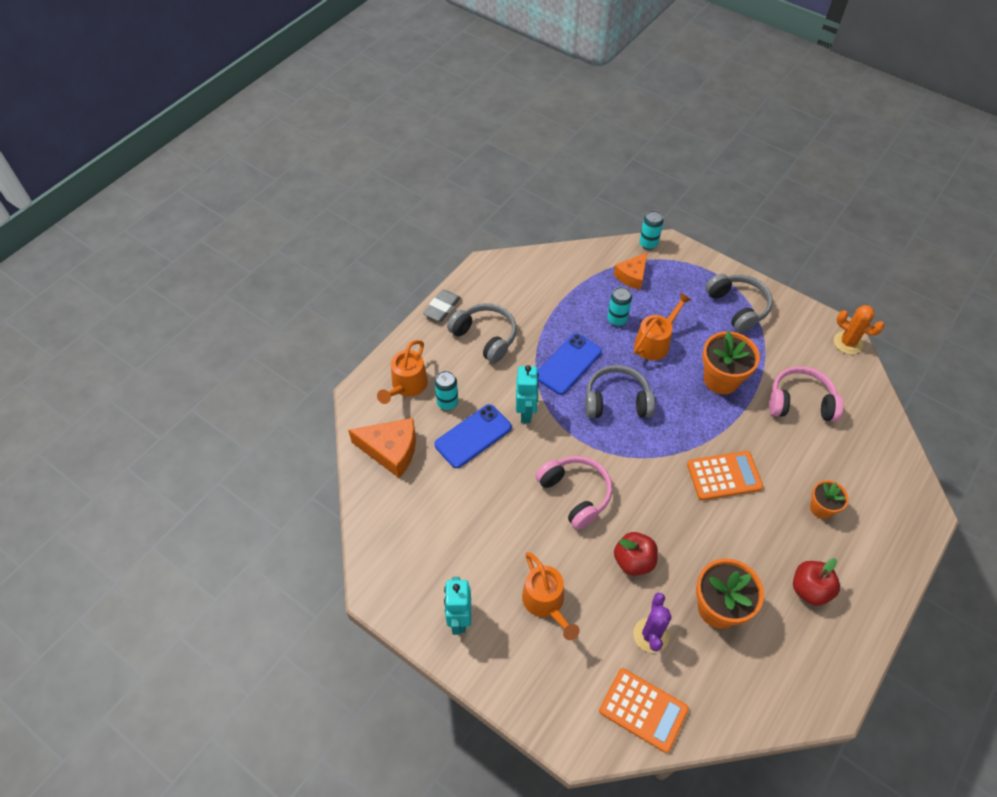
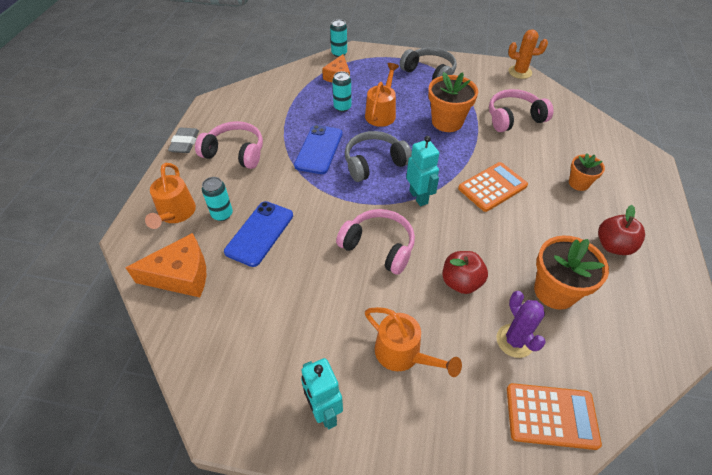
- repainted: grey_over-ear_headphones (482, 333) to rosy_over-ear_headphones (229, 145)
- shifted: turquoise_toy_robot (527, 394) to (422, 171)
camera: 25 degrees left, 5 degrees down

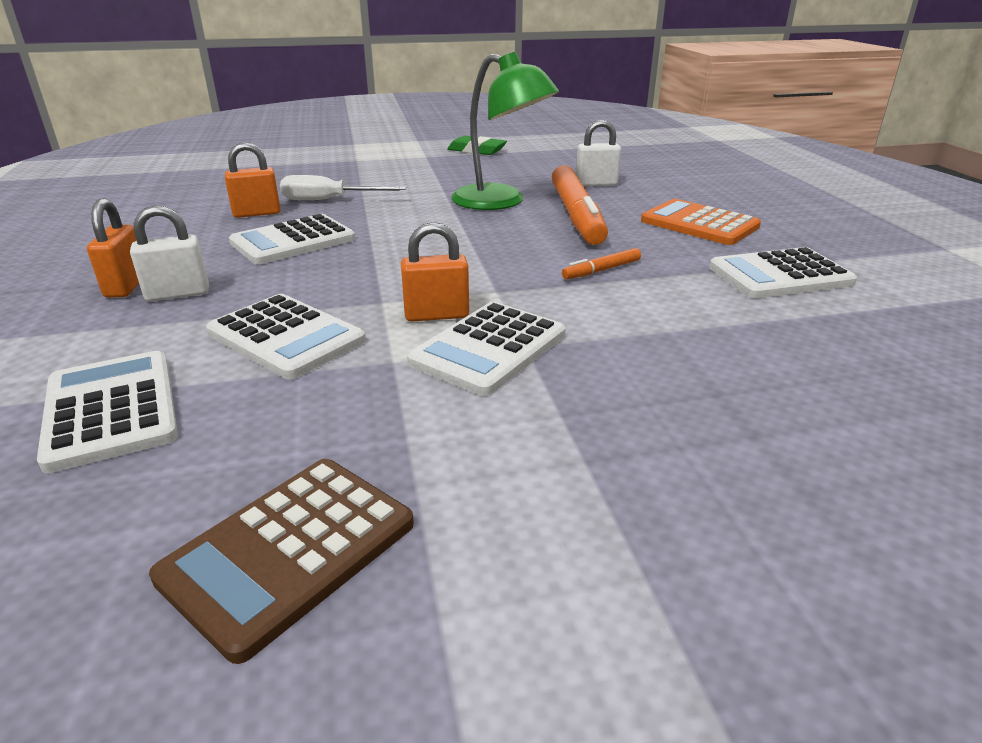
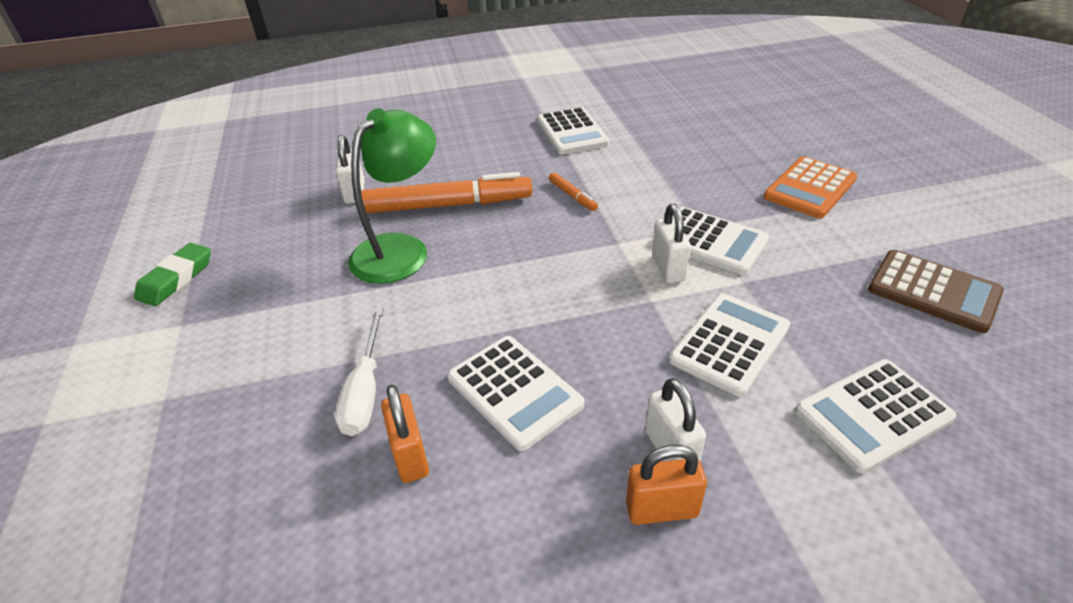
- shifted: orange-coloured_pocket_calculator (701, 222) to (810, 187)
- repainted: orange-coloured_small_lock (435, 272) to snow-white_small_lock (671, 243)
camera: 90 degrees left, 10 degrees up

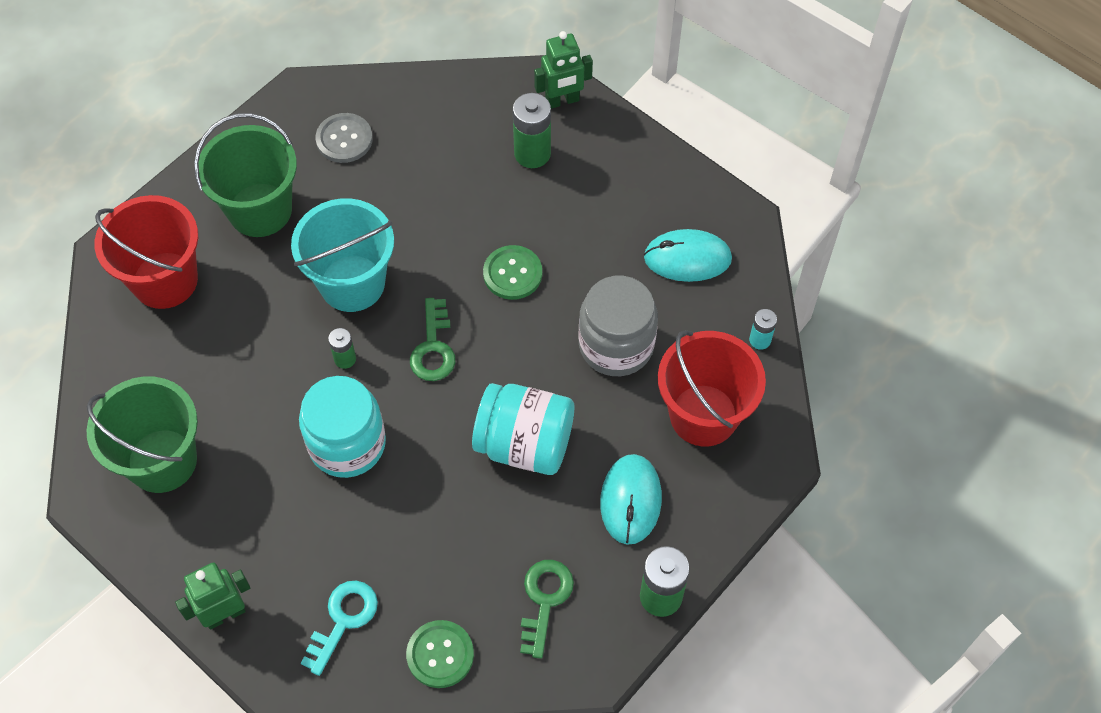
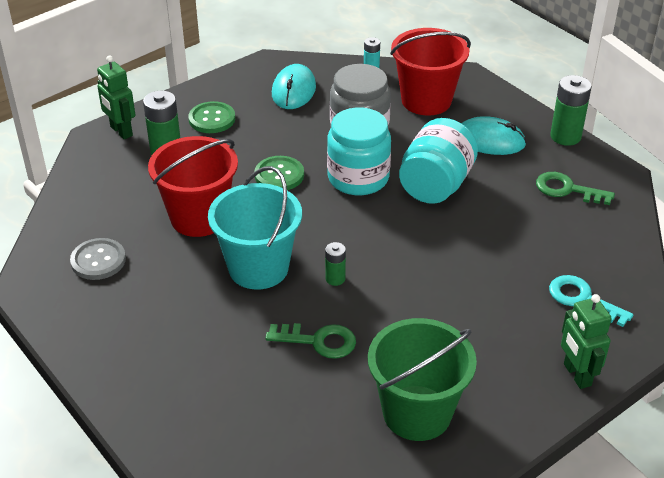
- rotated: emerald_toy_robot (563, 70) = (116, 97) 150 degrees clockwise
- gone: emerald_bucket (245, 175)
- shifted: scarlet_bucket (146, 252) to (193, 186)
- shifted: emerald_door_key (432, 339) to (310, 341)
- shifted: turquoise_jar (342, 427) to (359, 151)
- shifted: emerald_shirt_button (440, 654) to (211, 117)
camera: 80 degrees left, 20 degrees down

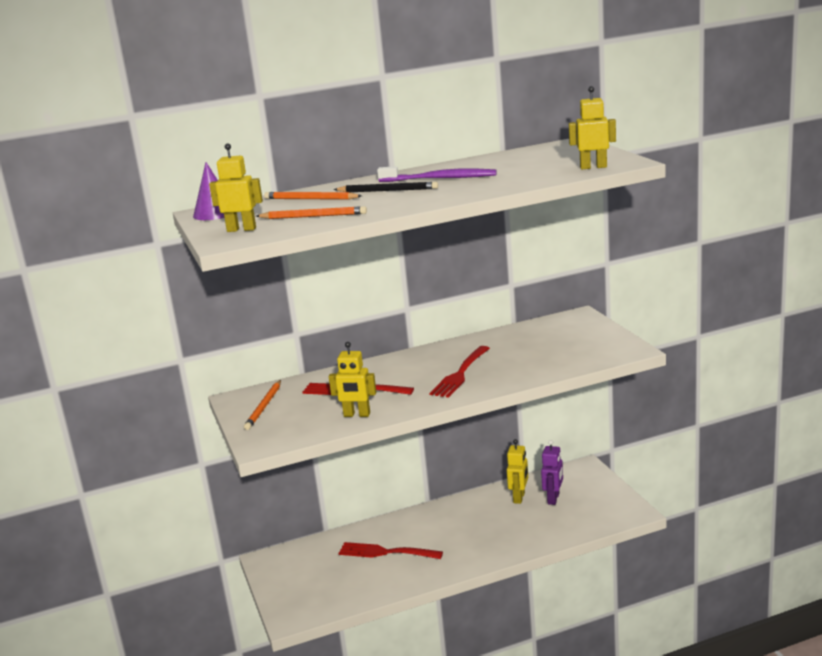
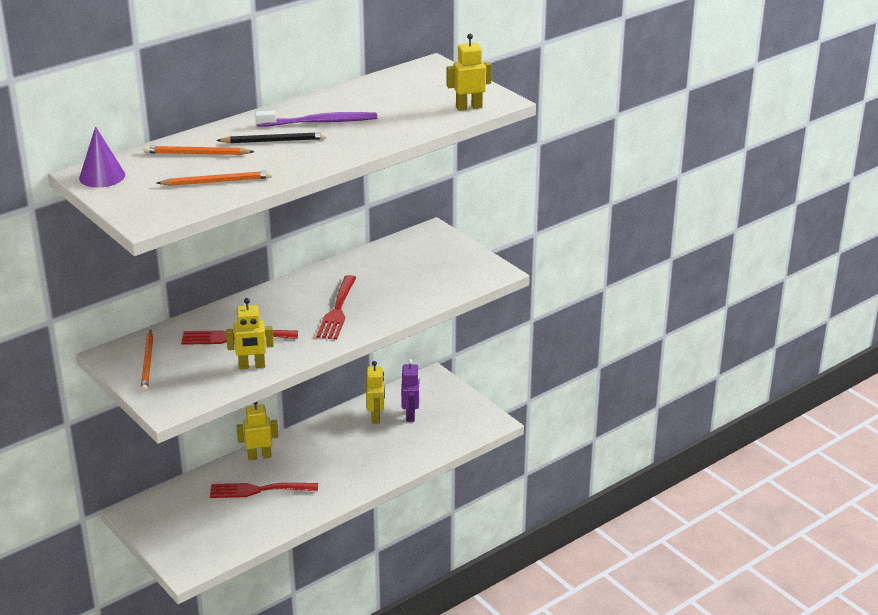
- shifted: golden_toy_robot (236, 188) to (257, 430)
camera: 20 degrees left, 10 degrees up

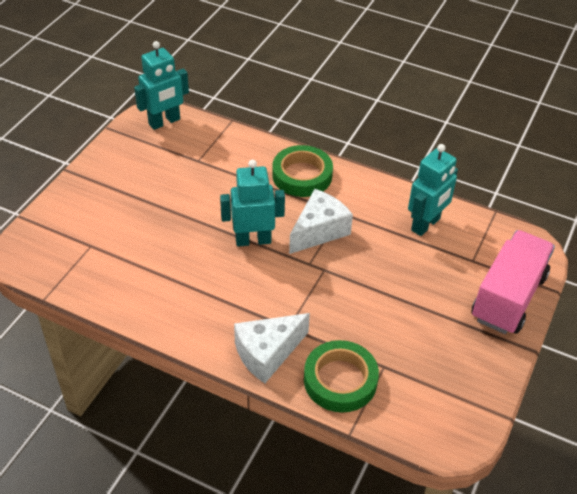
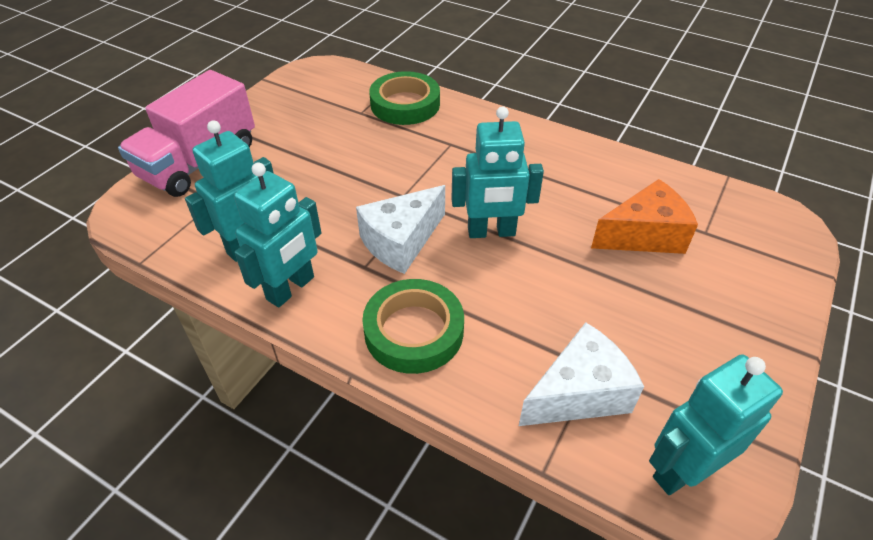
- shifted: snow-white_cheese_wedge (272, 348) to (581, 374)
- new: turquoise_toy_robot (277, 235)
- new: orange-coloured_cheese_wedge (644, 216)
camera: 175 degrees left, 0 degrees up

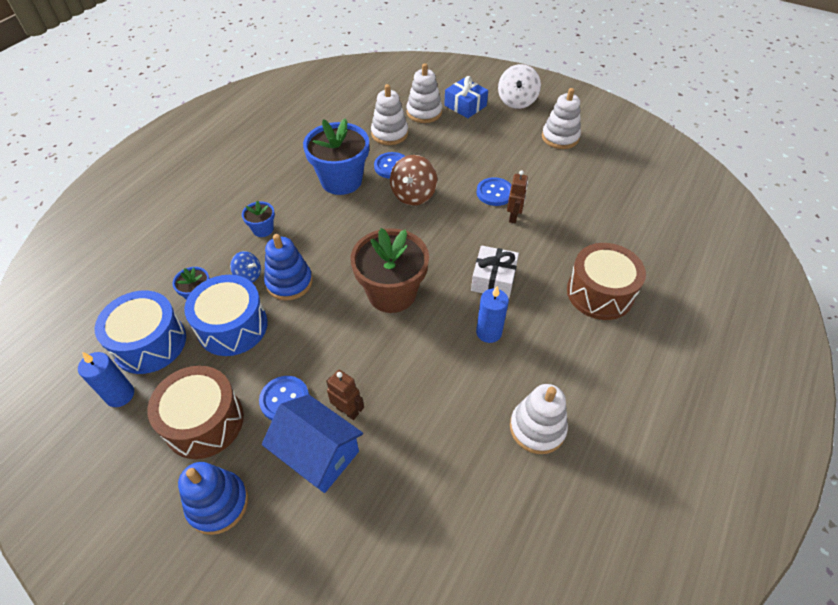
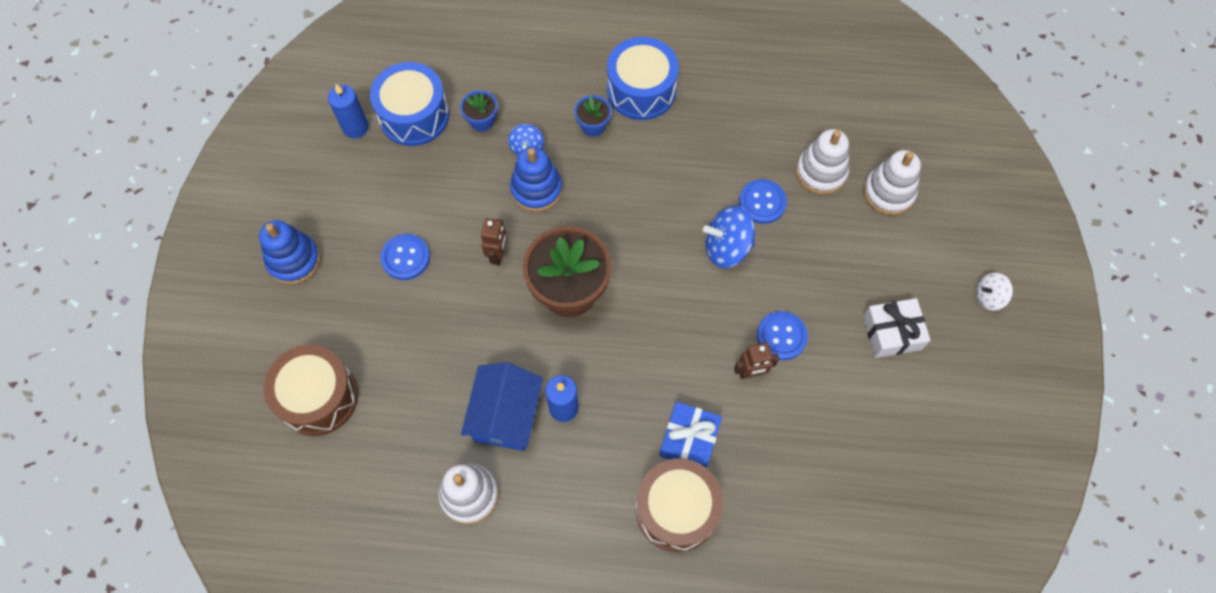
- scaled: snow-white_whirligig (519, 86) = (994, 292) x0.59
- shifted: cobalt_wrapped_gift (466, 97) to (690, 435)
- gone: snow-white_stacking_toy (561, 118)
- gone: cobalt_potted_plant (336, 156)
- repainted: russet_whirligig (413, 180) to cobalt_whirligig (729, 237)
- shifted: snow-white_wrapped_gift (495, 272) to (897, 328)
- shifted: cobalt_toy_drum (226, 315) to (643, 78)
- shifted: russet_toy_drum (195, 412) to (311, 390)
- shifted: russet_toy_robot (345, 395) to (494, 241)
- shifted: cobalt_cottage (312, 443) to (502, 406)
camera: 65 degrees right, 15 degrees up

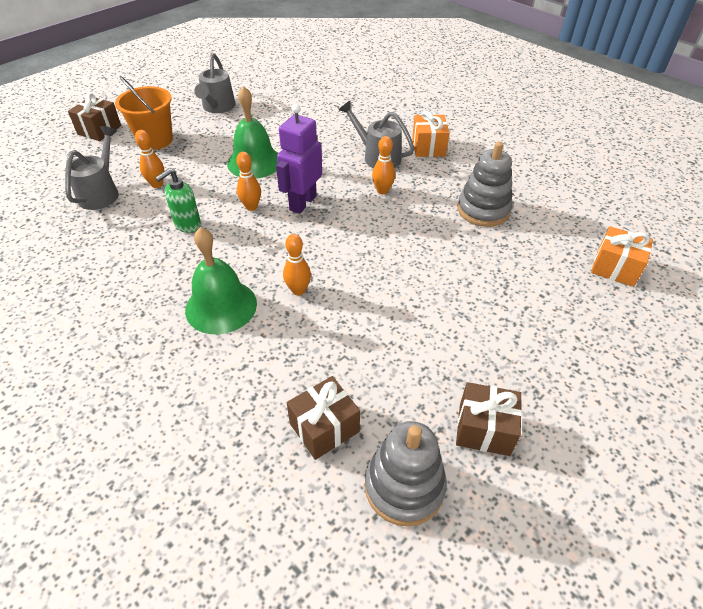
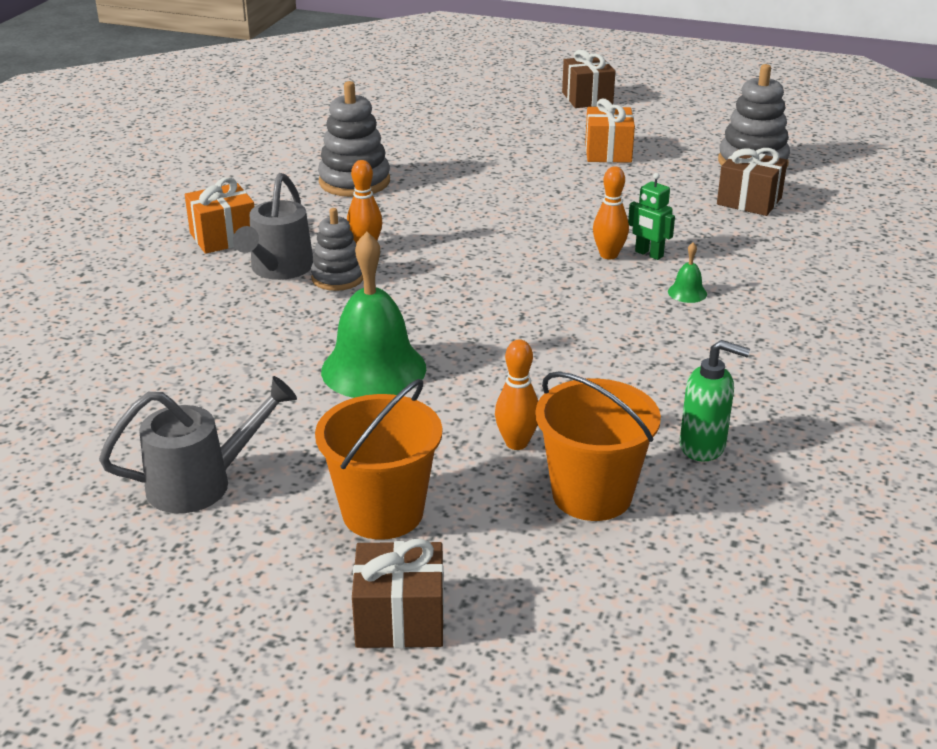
- gone: purple_toy_robot (299, 159)
- swapped: grey_watering_pot (92, 168) to orange-coloured_bucket (598, 446)
- gone: orange-coloured_tenpin (248, 181)
- shifted: emerald_pump_bottle (178, 200) to (715, 400)
- shifted: orange-coloured_wrapped_gift (622, 256) to (610, 131)
- scaled: emerald_school_bell (221, 280) = (687, 272) x0.41
- shifted: russet_wrapped_gift (489, 419) to (589, 79)
- new: emerald_toy_robot (651, 216)
- new: grey_stacking_toy (337, 249)
camera: 115 degrees left, 15 degrees down

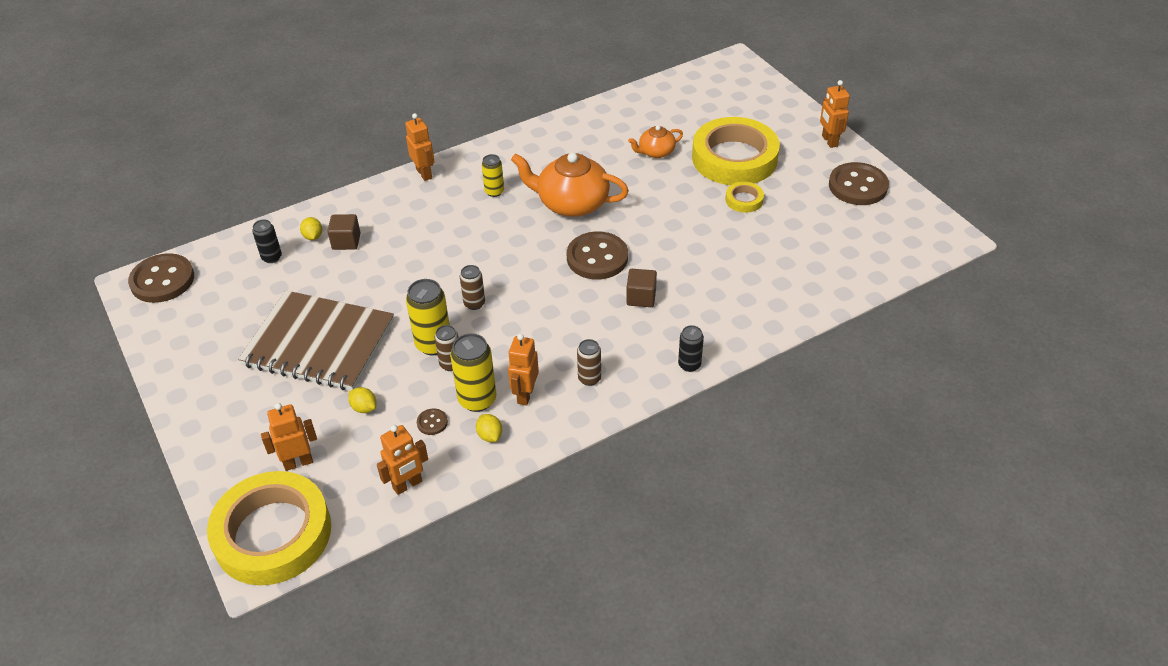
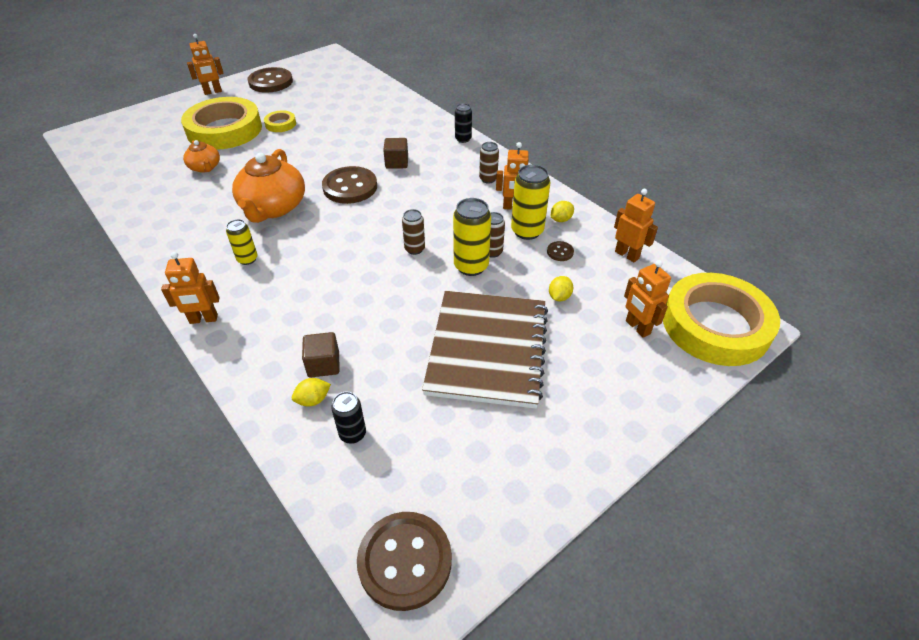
- rotated: orange-coloured_toy_robot (420, 147) = (190, 288) 150 degrees counterclockwise
camera: 100 degrees left, 0 degrees up

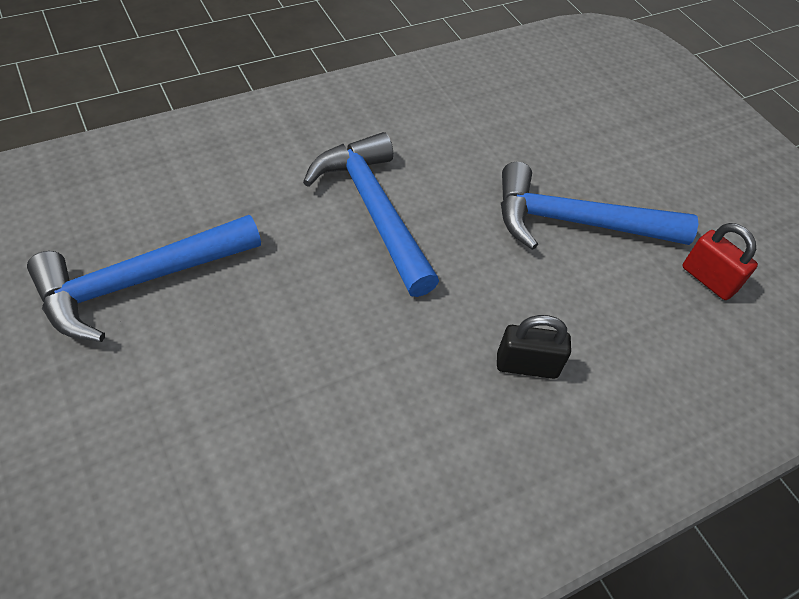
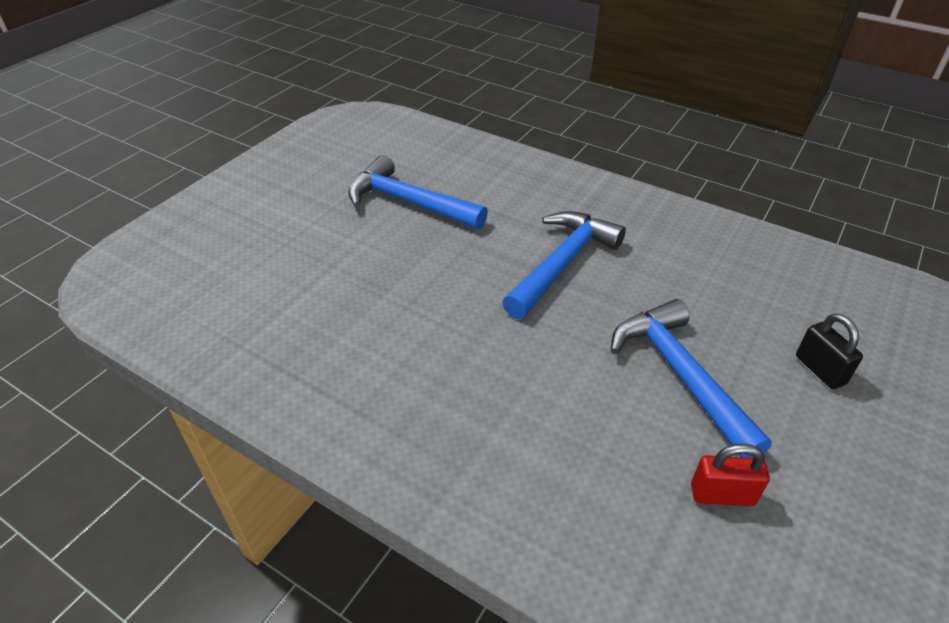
- rotated: scarlet_small_lock (720, 261) = (730, 475) 75 degrees clockwise
- shifted: jet-black_small_lock (534, 347) to (829, 351)
camera: 65 degrees right, 10 degrees down

